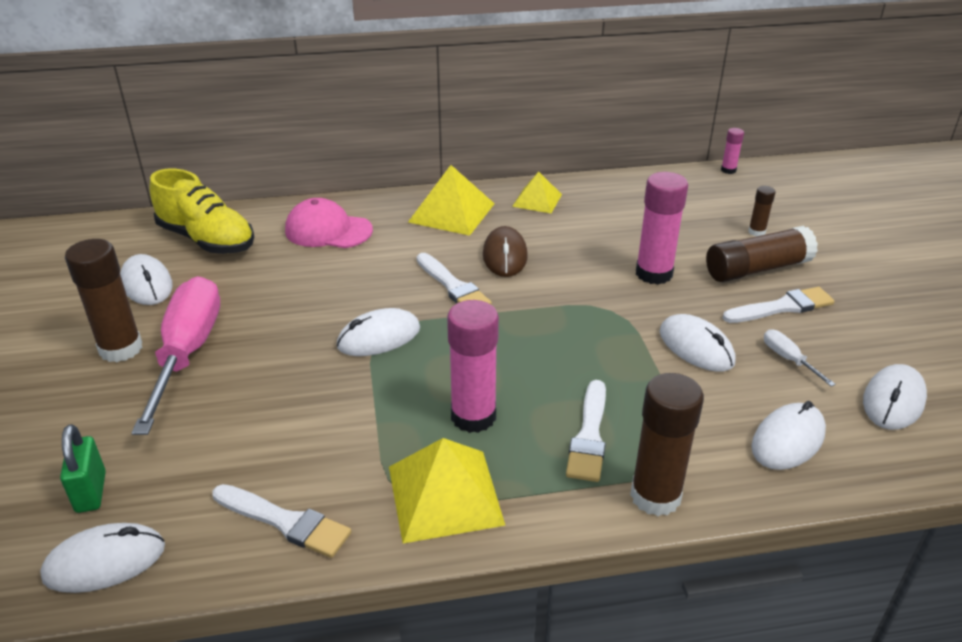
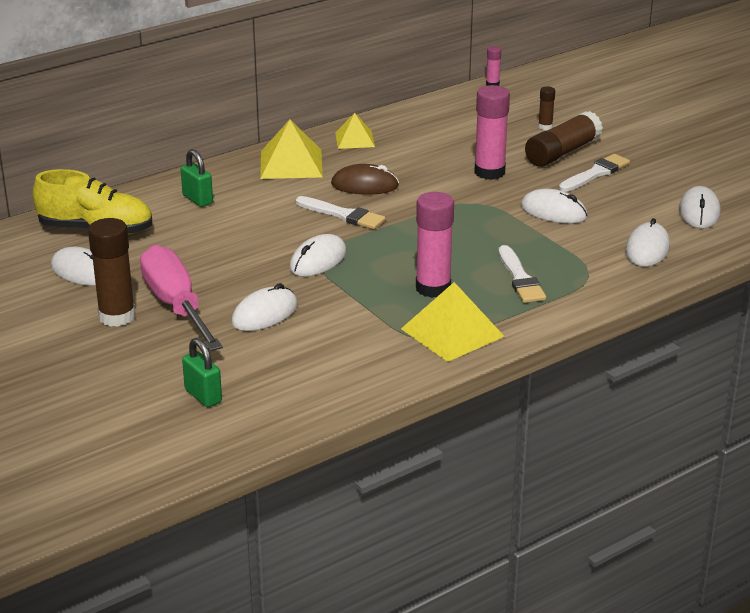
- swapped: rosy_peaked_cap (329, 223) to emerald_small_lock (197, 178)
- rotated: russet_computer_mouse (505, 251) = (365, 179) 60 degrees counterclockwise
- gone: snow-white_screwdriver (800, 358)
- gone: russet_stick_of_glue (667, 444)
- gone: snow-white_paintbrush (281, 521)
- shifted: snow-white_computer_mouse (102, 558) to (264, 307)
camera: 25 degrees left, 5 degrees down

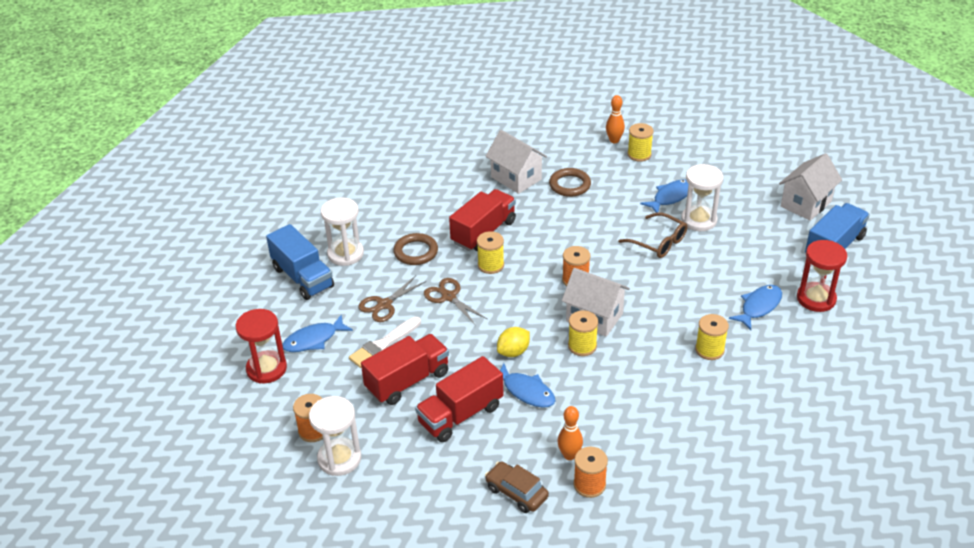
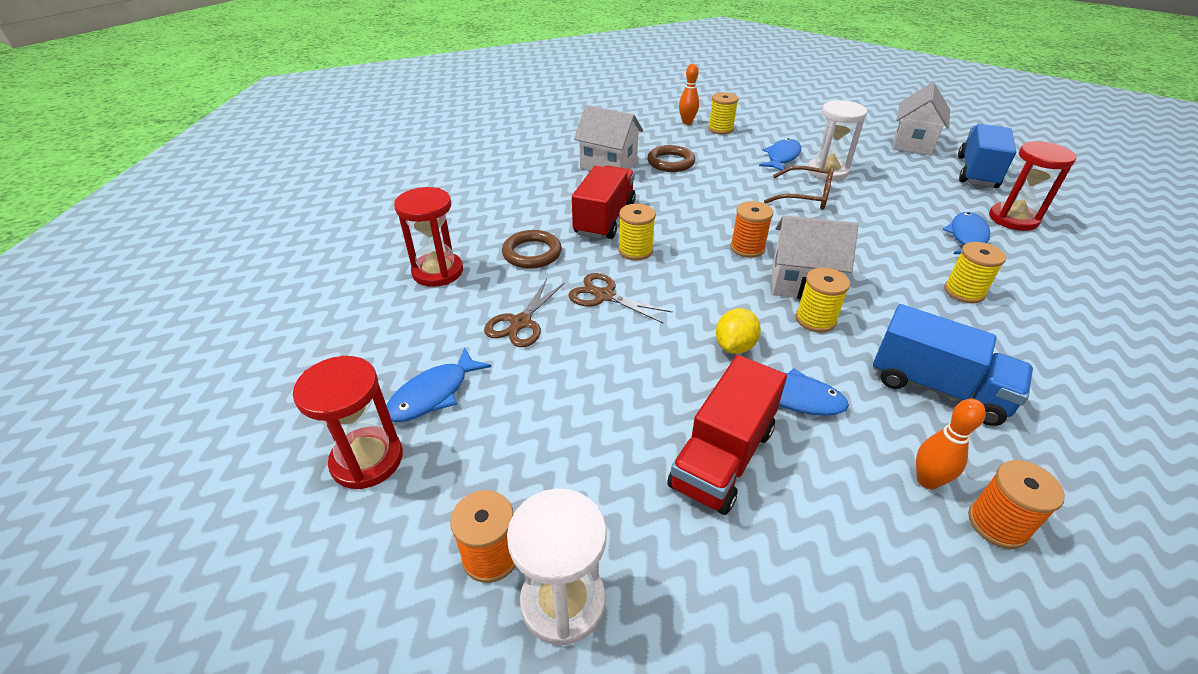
- repainted: snow-white_hourglass (342, 231) to scarlet_hourglass (428, 237)
- shifted: cobalt_toy_truck (300, 262) to (953, 365)
- gone: snow-white_paintbrush (385, 342)
- gone: scarlet_toy_truck (405, 369)
- gone: russet_car (517, 487)
camera: 20 degrees left, 0 degrees up

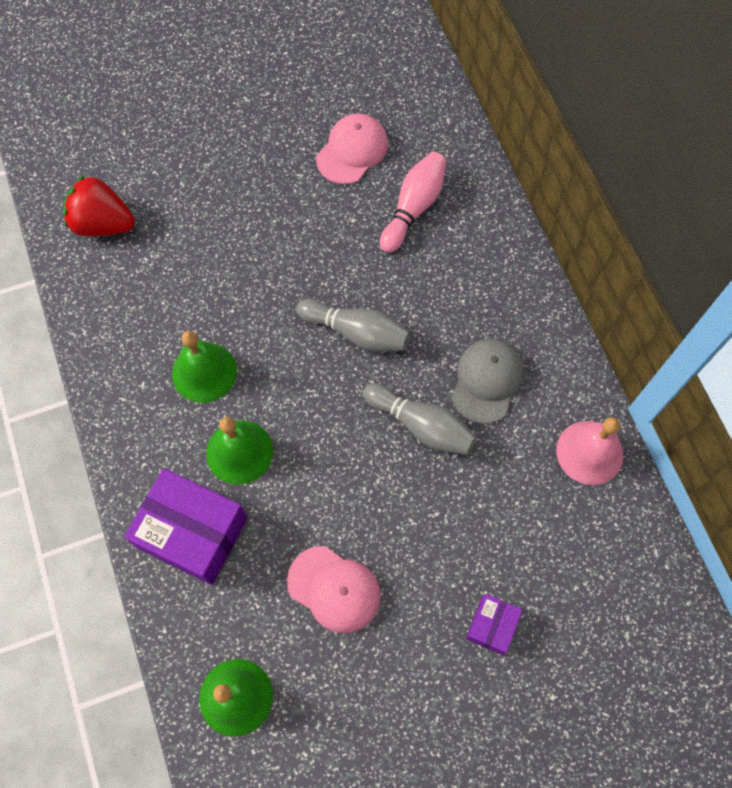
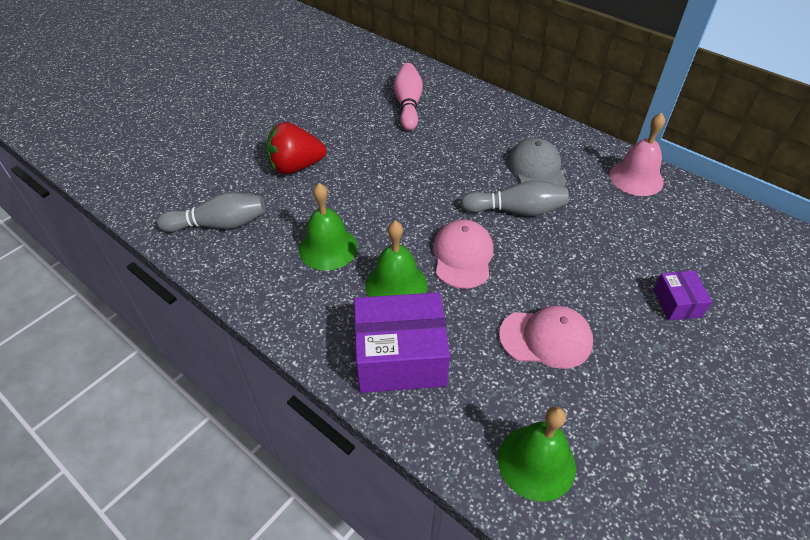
- shifted: rosy_peaked_cap (352, 149) to (463, 254)
- shifted: scarlet_toy_strawberry (99, 205) to (296, 148)
- shifted: grey_tenpin (353, 325) to (211, 212)
camera: 30 degrees left, 20 degrees down

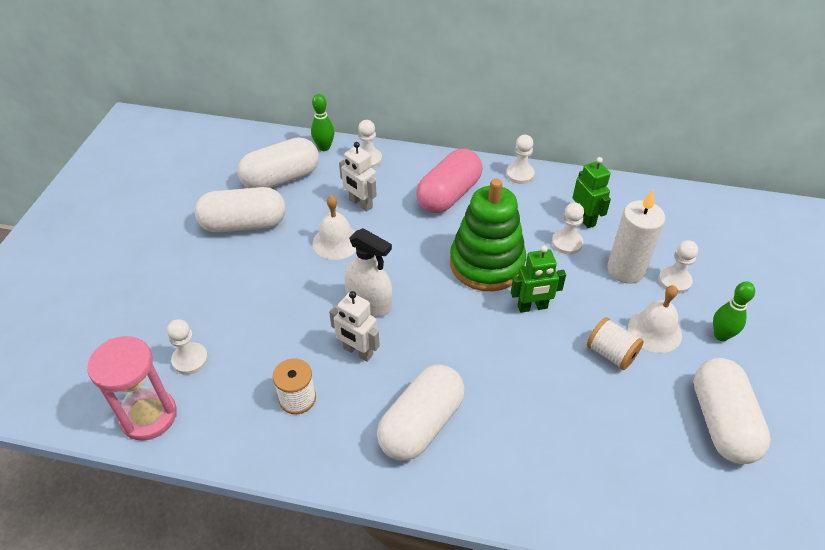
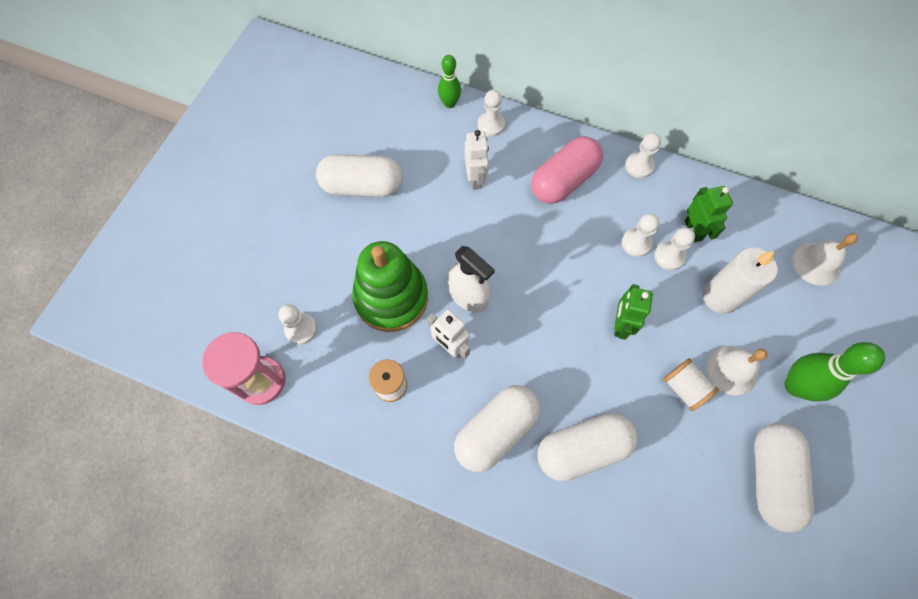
- shifted: snow-white_capsule (278, 162) to (587, 447)
- rotated: snow-white_toy_robot (358, 177) = (477, 160) 150 degrees counterclockwise
- shifted: emerald_stacking_toy (488, 235) to (390, 286)
- shifted: snow-white_school_bell (334, 227) to (825, 259)
- shifted: snow-white_pawn (678, 267) to (640, 235)
- rotated: emerald_toy_robot (538, 279) = (633, 312) 105 degrees clockwise
- scaled: emerald_tenpin (734, 311) = (834, 372) x1.60
camera: 10 degrees right, 20 degrees up

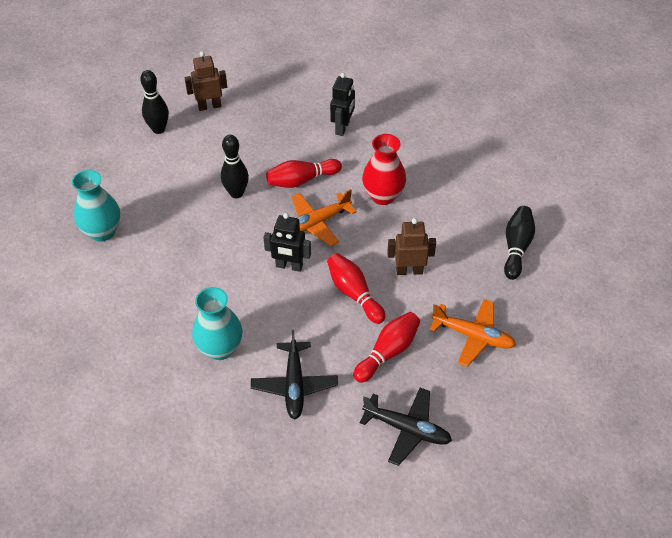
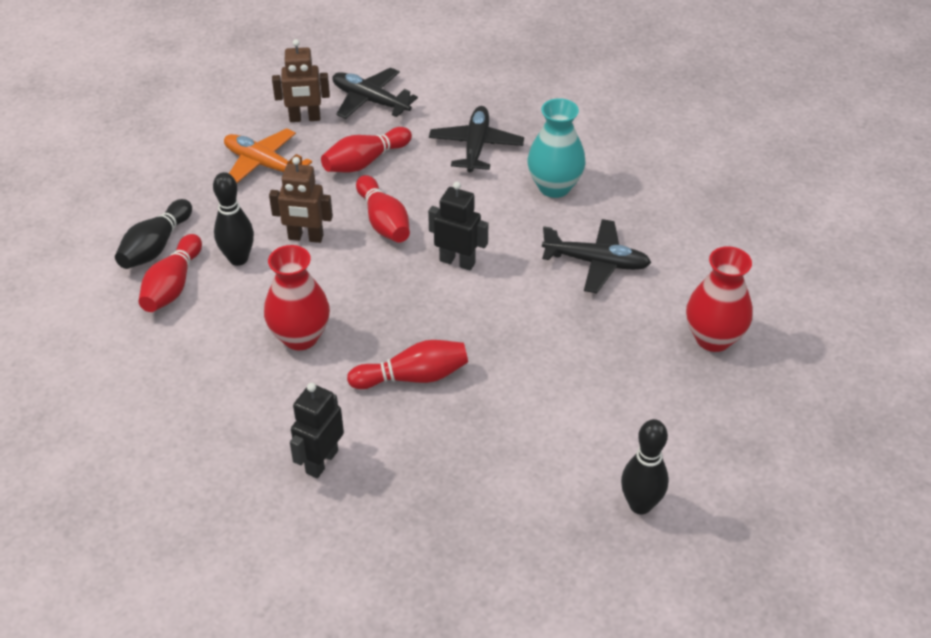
- shifted: russet_toy_robot (206, 81) to (301, 80)
- shifted: jet-black_tenpin (235, 166) to (233, 219)
- repainted: turquoise_tall_vase (96, 206) to scarlet_tall_vase (719, 299)
- gone: orange-coloured_aeroplane (324, 217)
- new: jet-black_aeroplane (596, 256)
- new: scarlet_tenpin (170, 273)
camera: 170 degrees left, 5 degrees down

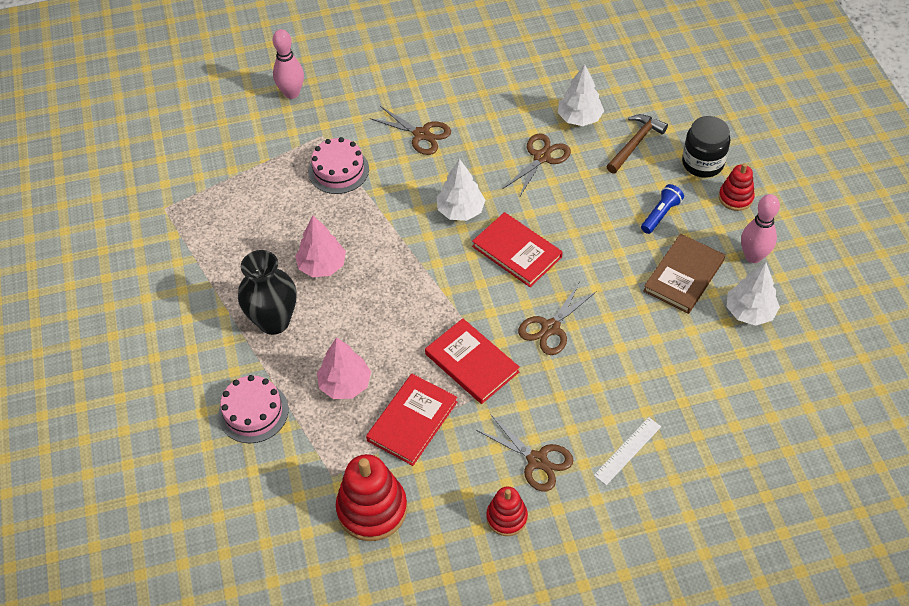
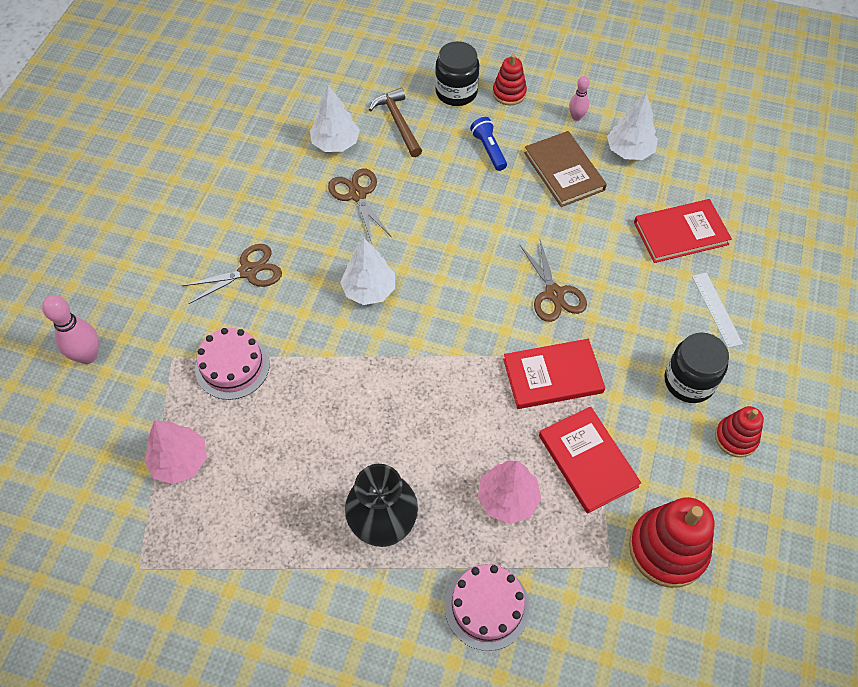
- scaled: rosy_tenpin (760, 228) = (579, 98) x0.60
- shifted: scarlet_hardback (517, 249) to (683, 231)
- shifted: rosy_tree (320, 246) to (175, 452)
- swapped: russet_scissors (524, 453) to jet-black_jar (696, 367)
camera: 60 degrees left, 5 degrees up

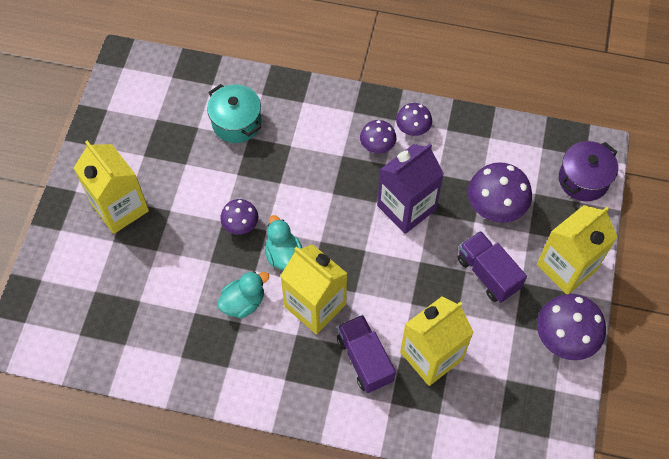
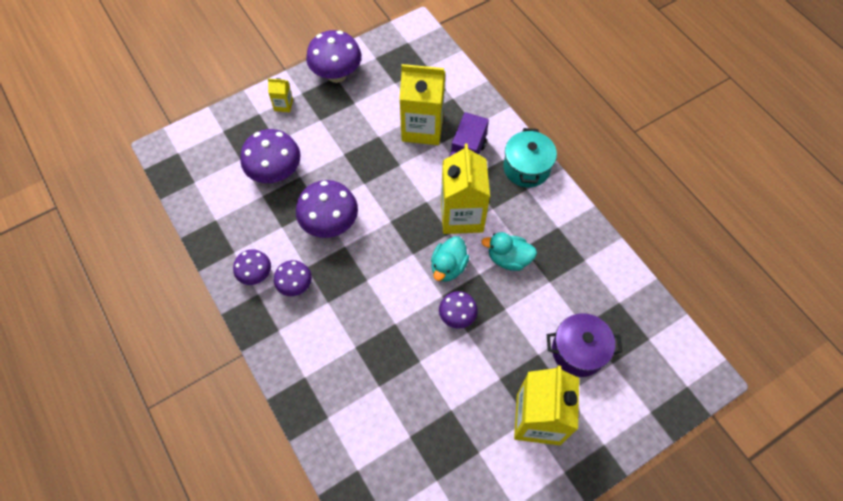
- shifted: turquoise_cooking_pot (234, 113) to (530, 157)
- shifted: purple_cooking_pot (588, 171) to (584, 345)
- swapped: purple_milk_carton (410, 188) to purple_mushroom (327, 209)
- scaled: golden_milk_carton (577, 249) = (280, 95) x0.44
- gone: purple_toy_truck (492, 267)
camera: 135 degrees left, 0 degrees up

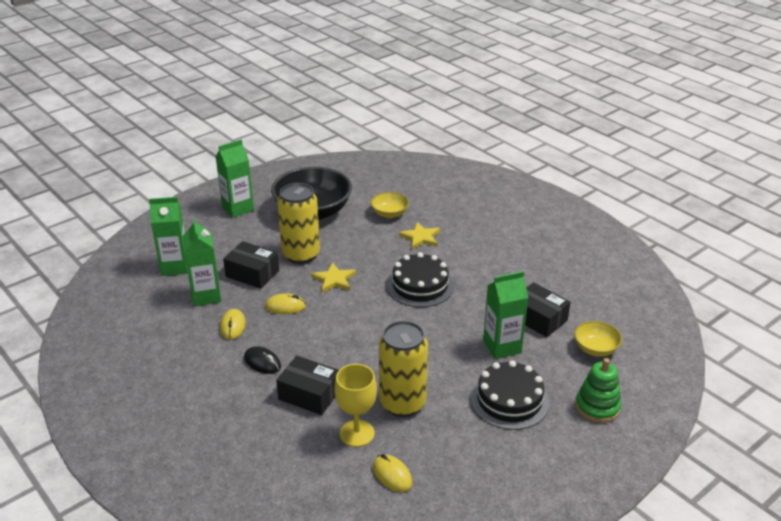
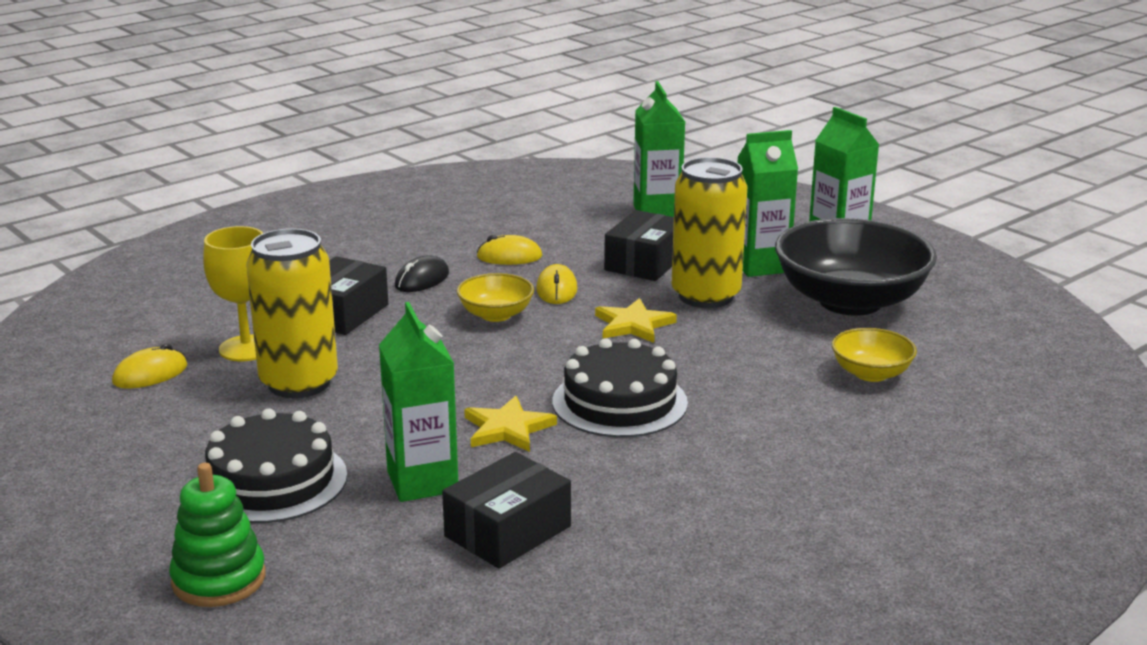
- shifted: emerald_milk_carton (201, 262) to (767, 203)
- shifted: golden_five-pointed_star (419, 235) to (510, 424)
- shifted: golden_bowl (598, 339) to (495, 297)
camera: 90 degrees right, 10 degrees down

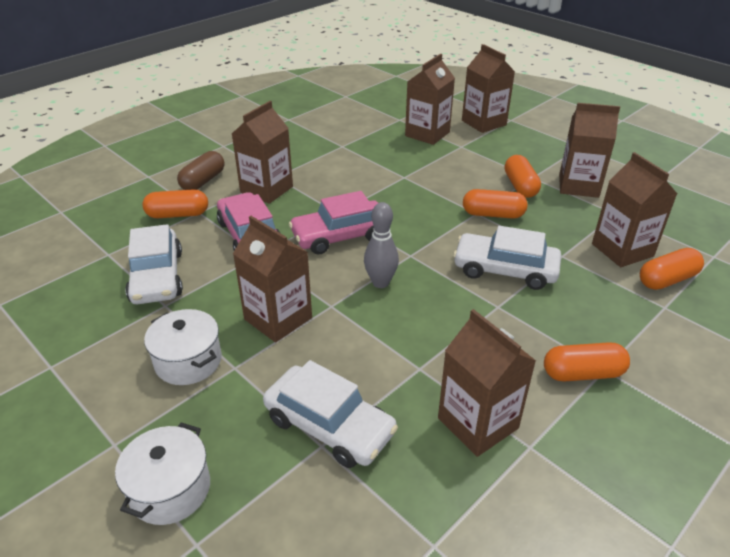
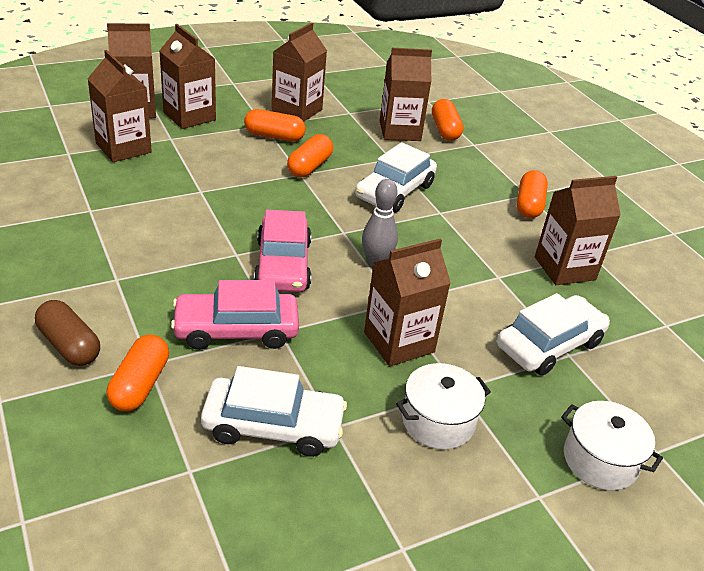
- shifted: russet_milk_carton (262, 152) to (187, 76)
camera: 75 degrees left, 0 degrees up

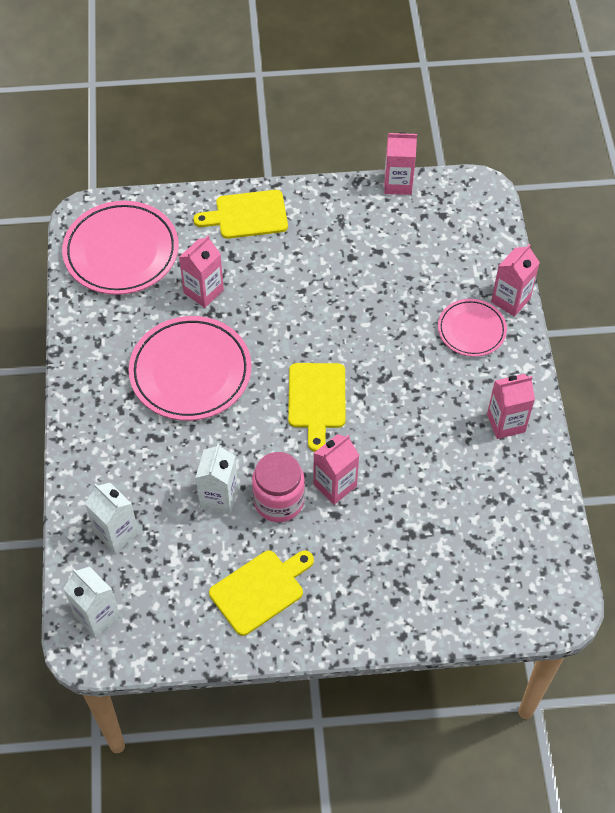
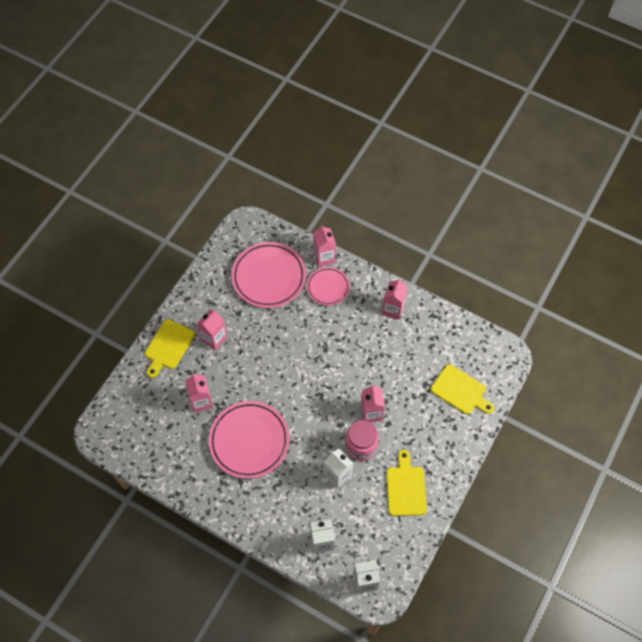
- shifted: rosy_milk_carton (400, 163) to (212, 330)
- shifted: rosy_dinner_plate (120, 248) to (268, 275)
- shifted: golden_bread_board (316, 407) to (462, 389)
camera: 55 degrees left, 5 degrees up

